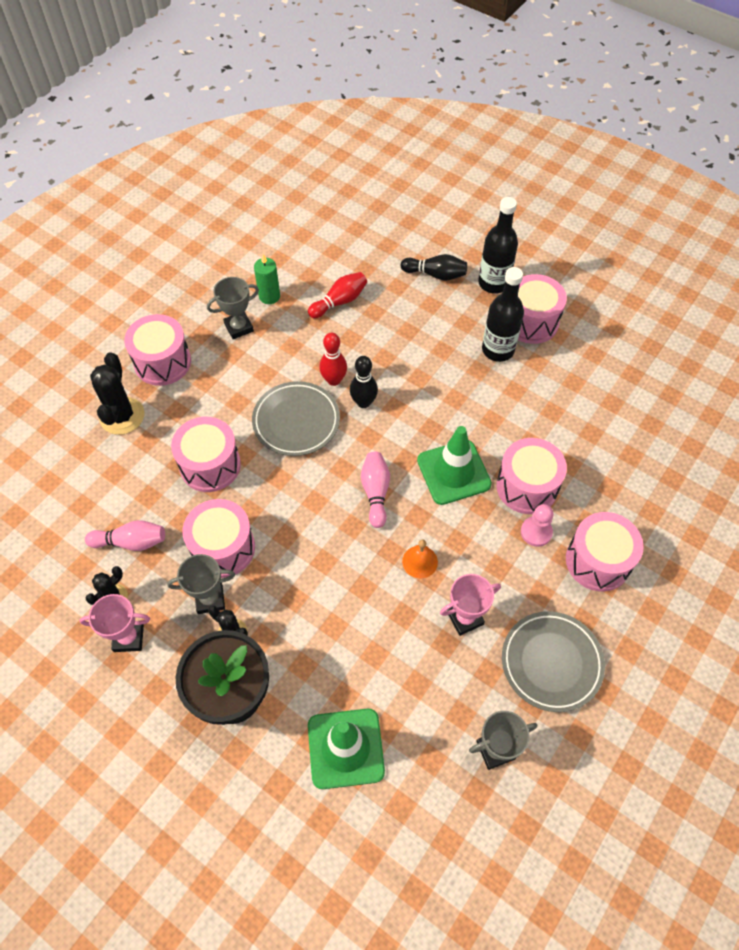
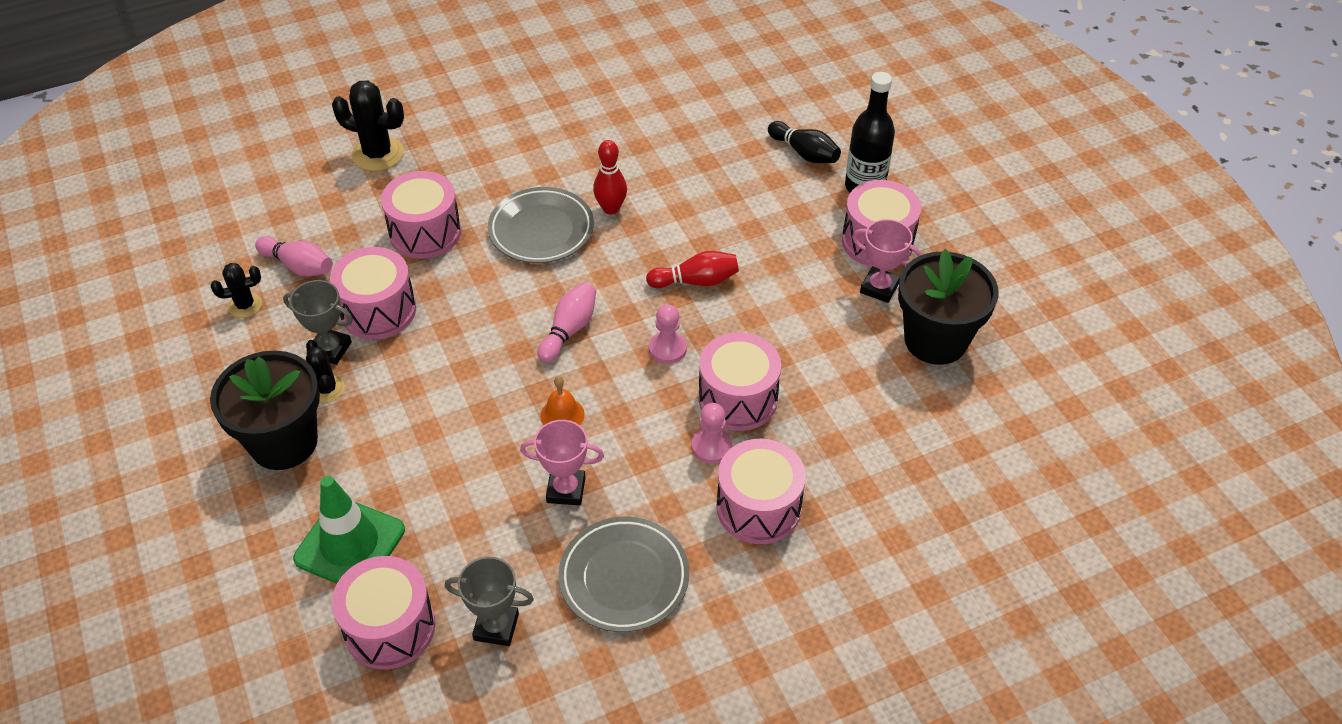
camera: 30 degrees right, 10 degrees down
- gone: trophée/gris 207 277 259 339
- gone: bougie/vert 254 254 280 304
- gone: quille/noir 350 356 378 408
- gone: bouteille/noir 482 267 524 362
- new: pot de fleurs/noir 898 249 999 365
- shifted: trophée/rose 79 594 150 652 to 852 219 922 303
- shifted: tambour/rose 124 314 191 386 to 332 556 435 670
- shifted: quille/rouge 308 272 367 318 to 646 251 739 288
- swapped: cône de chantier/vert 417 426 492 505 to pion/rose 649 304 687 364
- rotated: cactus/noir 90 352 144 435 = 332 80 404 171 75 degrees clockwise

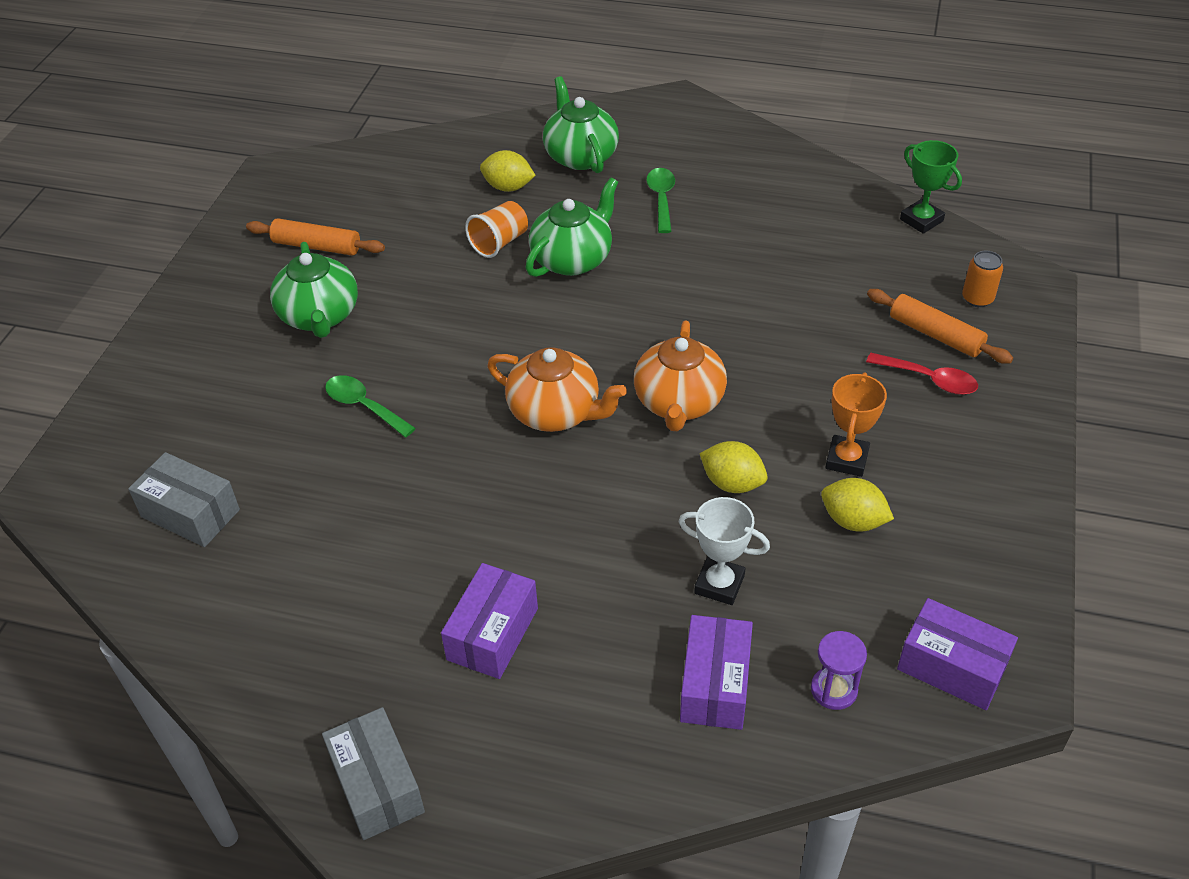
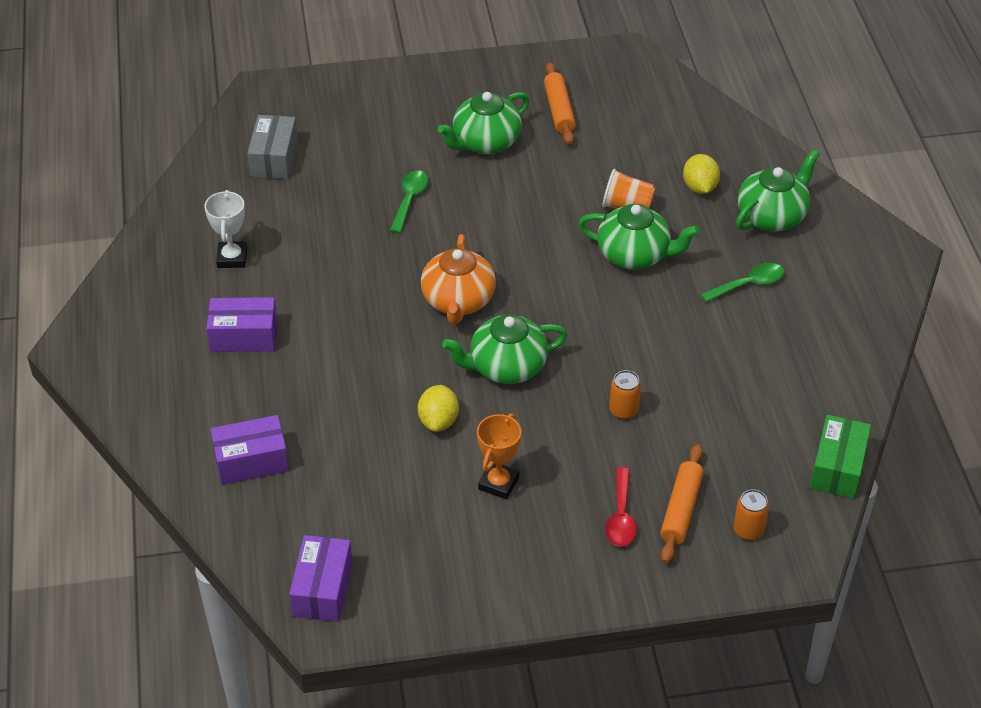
camera: 65 degrees right, 0 degrees up
- gone: boîte/gris 322 707 425 840
- gone: sablier/violet 811 631 867 710
- gone: citron/jaune 821 478 894 532
- new: canette/orange 609 370 641 420
- shifted: trophée/blanc 678 497 770 605 to 204 190 247 268
- swapped: trophée/vert 900 140 962 234 to boîte/vert 810 415 871 498
- repainted: théière/orange 634 321 727 431 to théière/vert 442 314 567 384
- rotated: trophée/orange 825 372 887 477 = 477 413 521 499 60 degrees counterclockwise

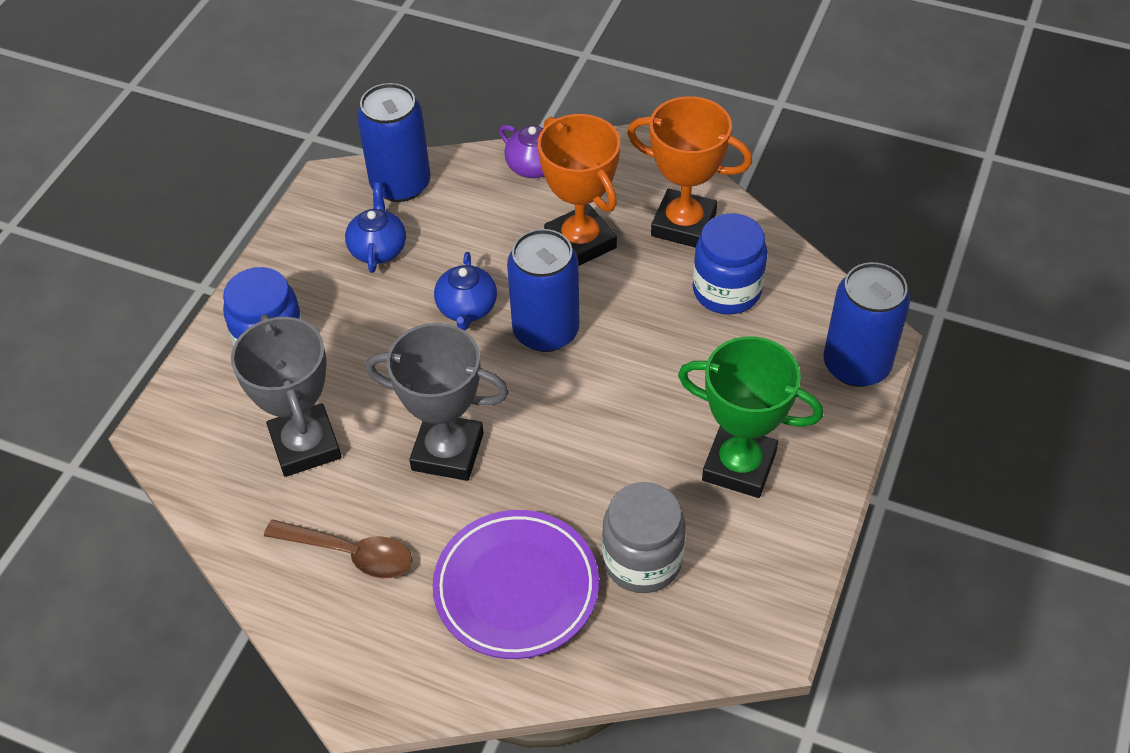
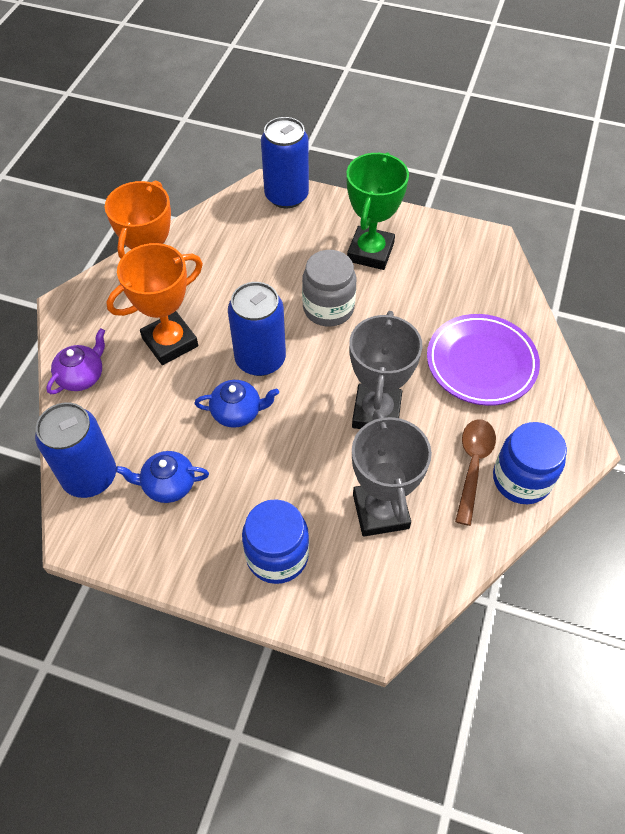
camera: 95 degrees left, 5 degrees up
- shifted: bocal/gris 602 482 686 593 to 302 250 356 327
- shifted: bocal/bleu 693 213 767 315 to 493 422 567 504
- rotated: trophée/gris 231 314 341 477 = 352 409 432 537 75 degrees counterclockwise

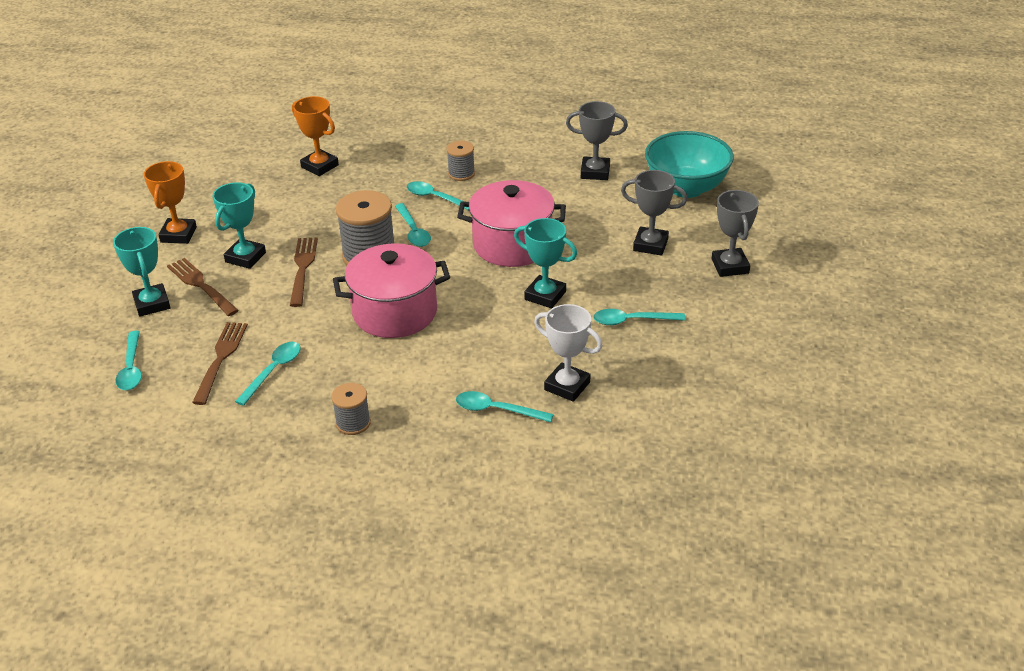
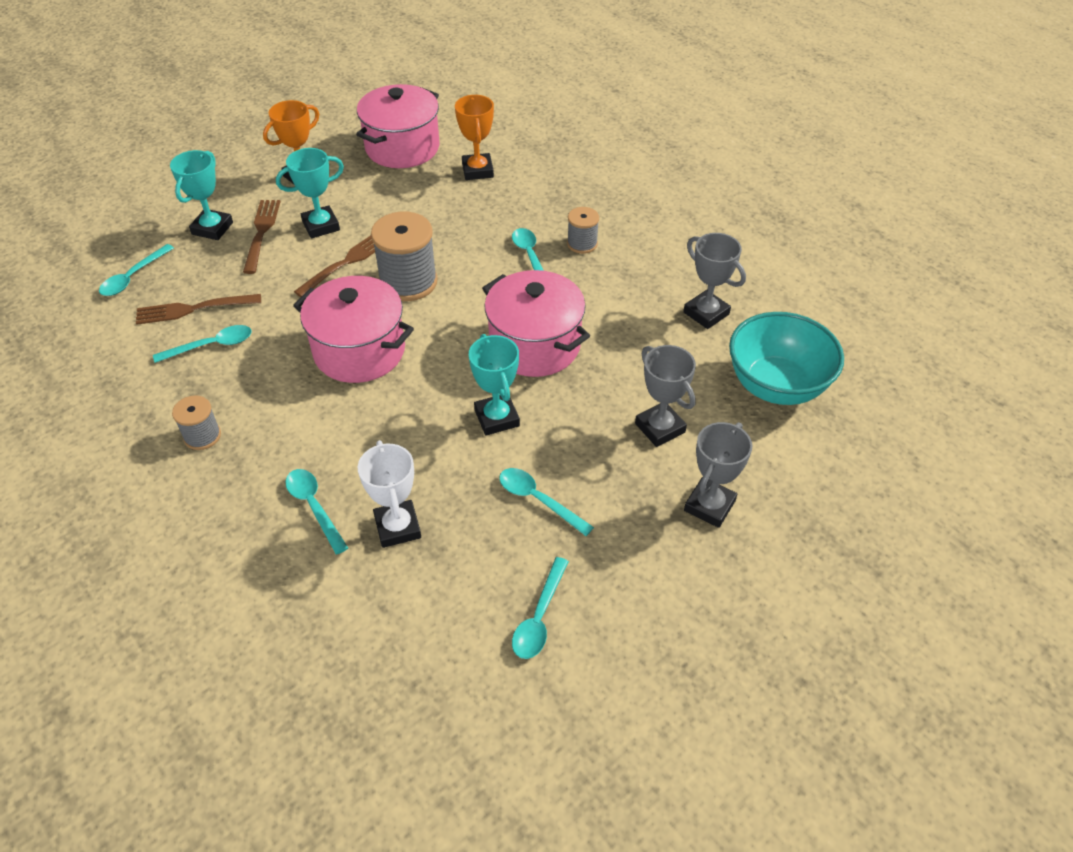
camera: 40 degrees right, 10 degrees up
- new: marmite/rose 356 84 440 168
- shifted: cuillère/turquoise 395 203 431 247 to 512 557 569 659
- rotated: fourchette/marron 192 322 248 405 = 136 294 261 325 150 degrees counterclockwise

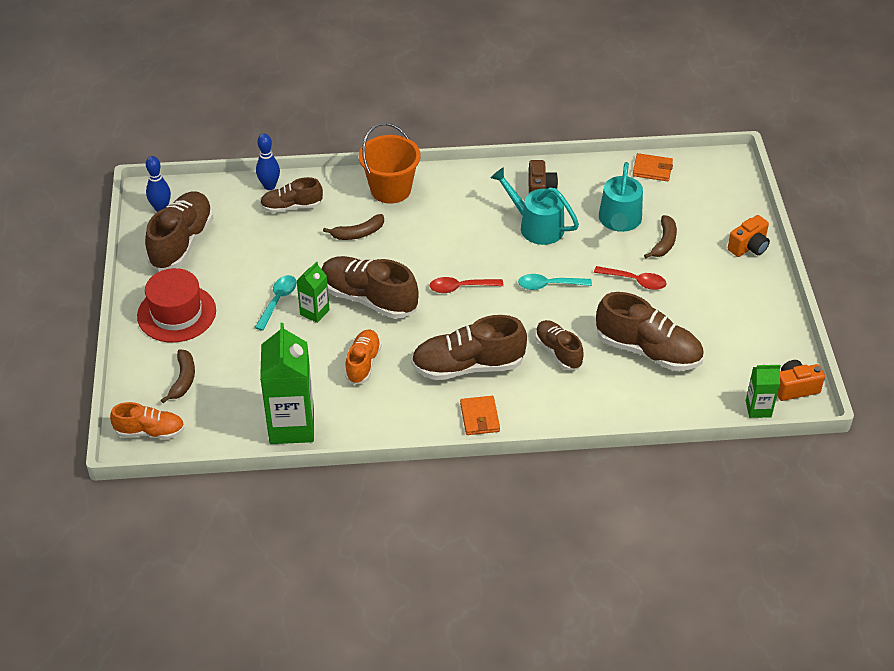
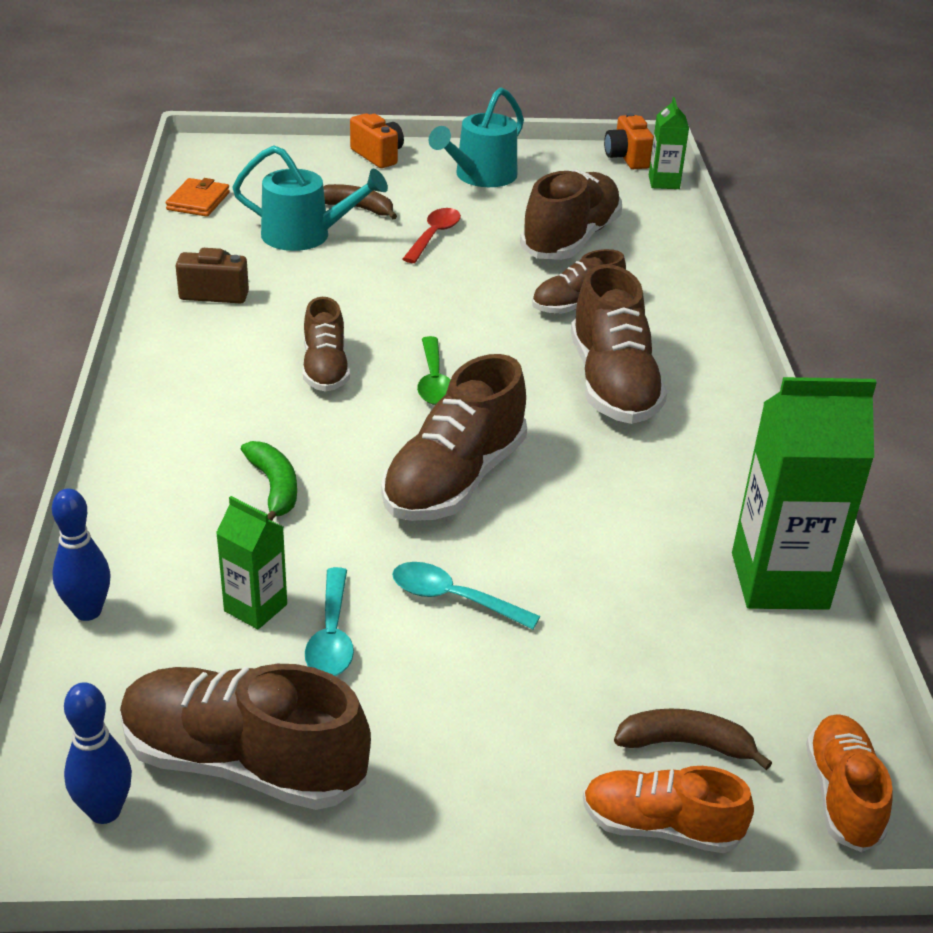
camera: 90 degrees left, 10 degrees down
- gone: chapeau/rouge 137 268 216 342
- gone: seau/orange 359 123 421 204
- gone: portefeuille/orange 460 396 500 435
- shifted: chaussure/marron 260 177 323 213 to 303 297 350 392
- shifted: brique de lait/vert 297 261 330 323 to 216 496 287 629
- shifted: chaussure/orange 345 330 381 385 to 583 766 754 853
- shifted: arrosoir/turquoise 491 167 579 245 to 428 87 524 187
- shifted: cuillère/turquoise 518 274 592 290 to 305 567 354 676
- repainted: banane/marron 323 214 384 240 to banane/vert 241 441 297 521
- repainted: cuillère/rouge 430 277 503 293 to cuillère/vert 417 336 451 405

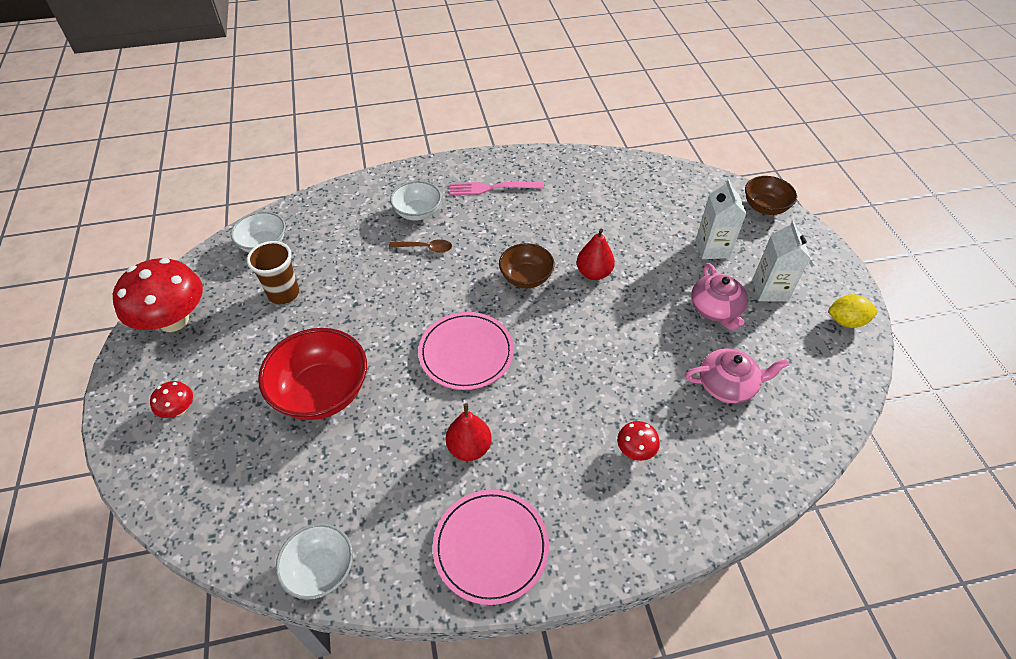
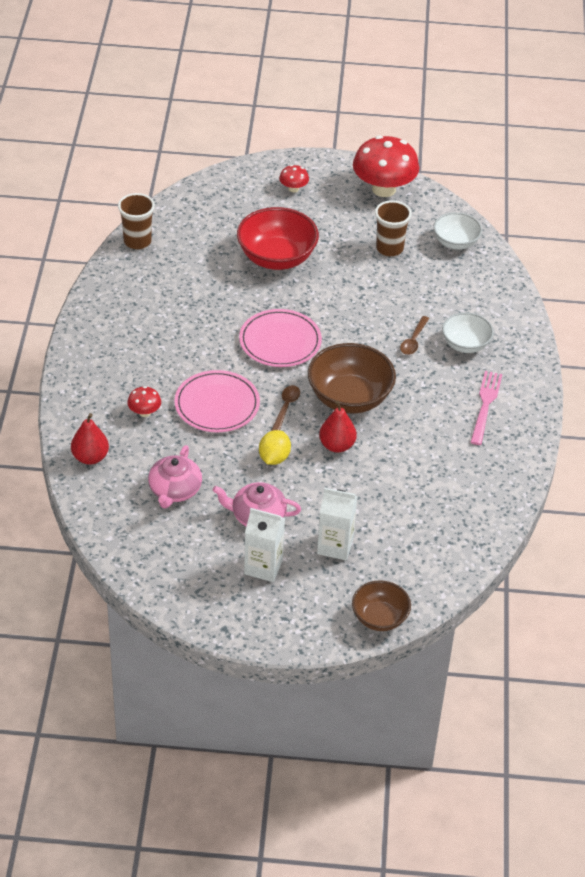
camera: 105 degrees right, 5 degrees down
- new: cuillère/marron 271 385 300 431
- shifted: assiette/rose 433 490 549 605 to 174 370 260 432
- shifted: poire/rouge 446 403 492 461 to 71 413 109 465
- shifted: citron/jaune 829 294 878 328 to 259 430 291 465
- swapped: bol/blanc 276 523 353 600 to gobelet/marron 118 193 155 249
- scaled: bol/marron 499 243 555 288 = 308 343 396 413 x1.65

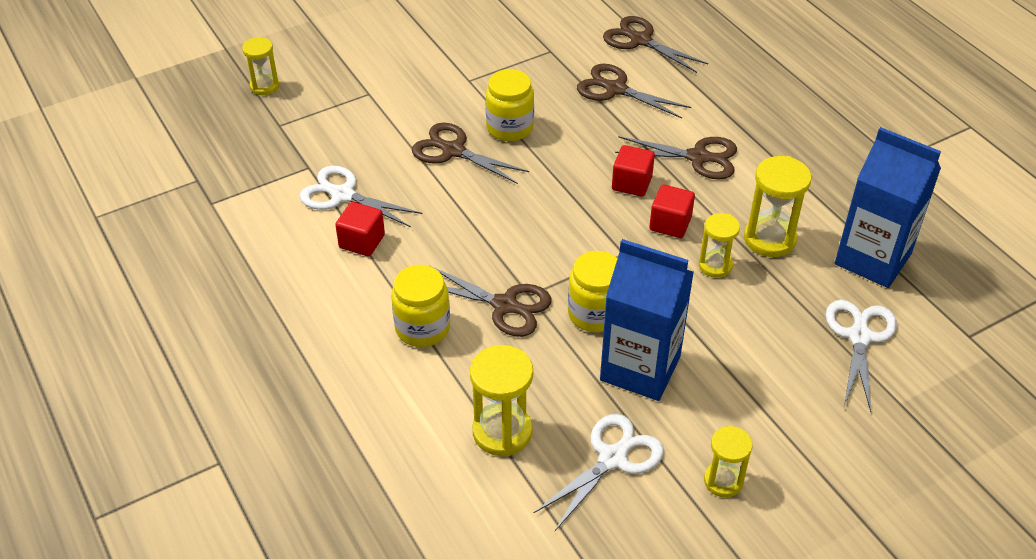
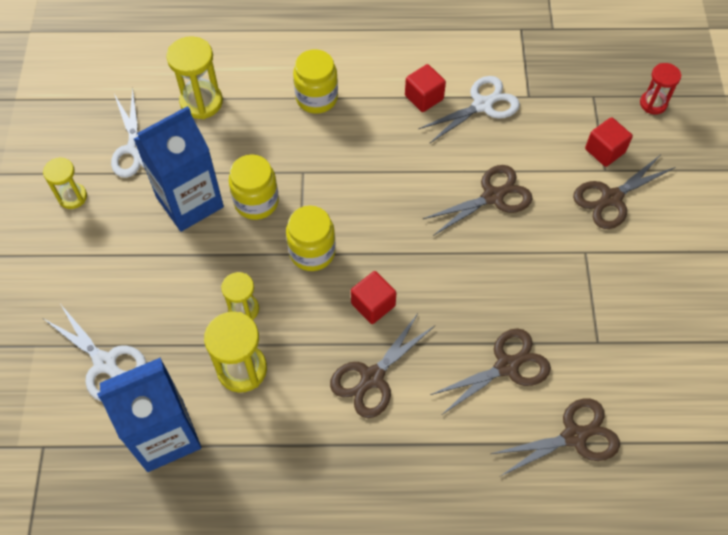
camera: 120 degrees right, 15 degrees up
- shifted: ciseaux/marron 430 266 551 337 to 573 155 675 229
- shifted: bocal/jaune 486 69 534 141 to 286 206 336 271
- shifted: cube/rouge 649 184 695 238 to 585 117 633 167
- repainted: sablier/jaune 242 37 280 95 to sablier/rouge 640 63 681 114

